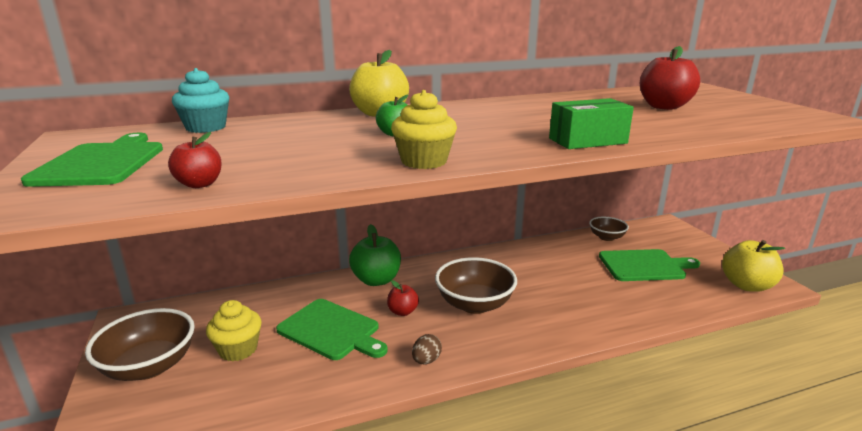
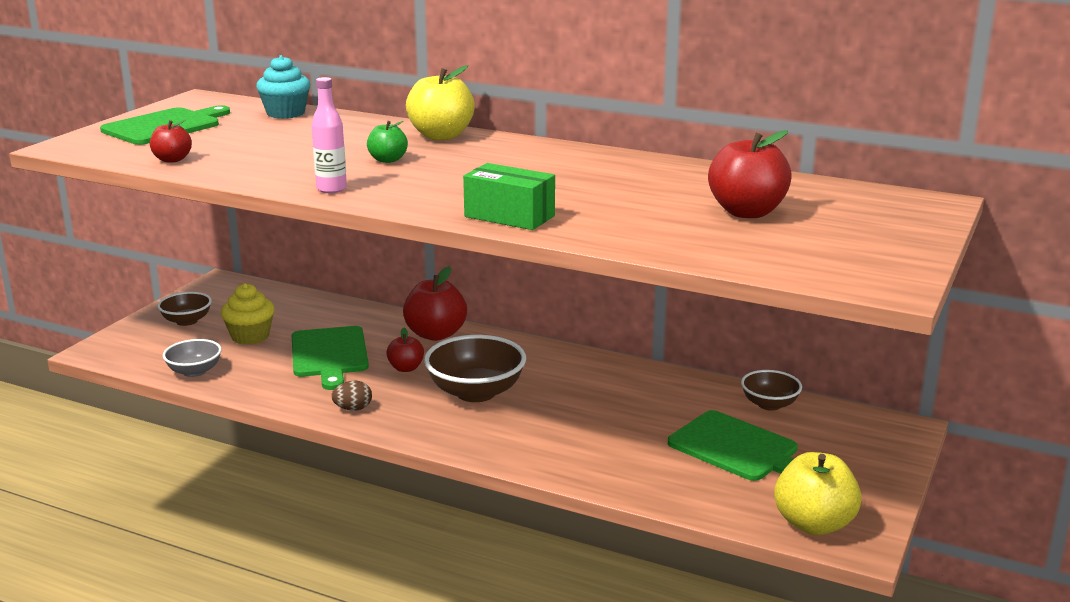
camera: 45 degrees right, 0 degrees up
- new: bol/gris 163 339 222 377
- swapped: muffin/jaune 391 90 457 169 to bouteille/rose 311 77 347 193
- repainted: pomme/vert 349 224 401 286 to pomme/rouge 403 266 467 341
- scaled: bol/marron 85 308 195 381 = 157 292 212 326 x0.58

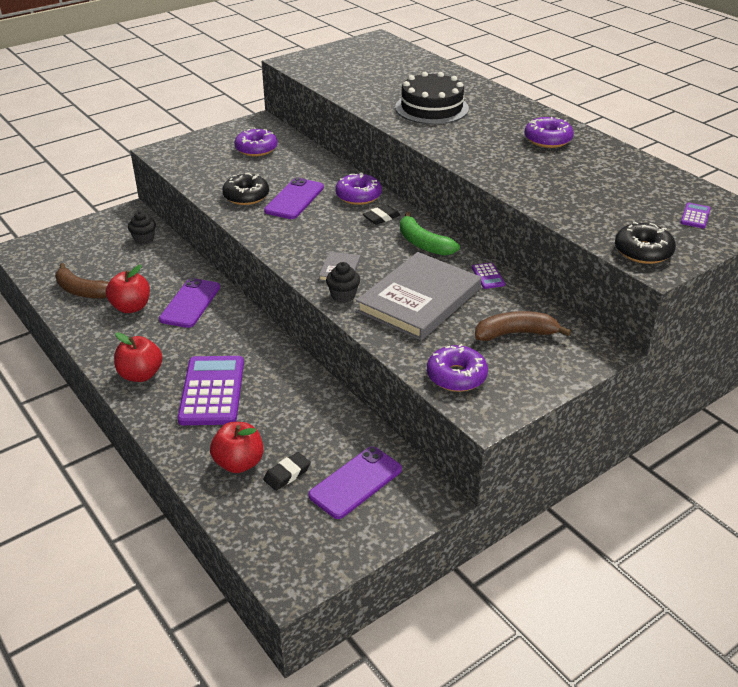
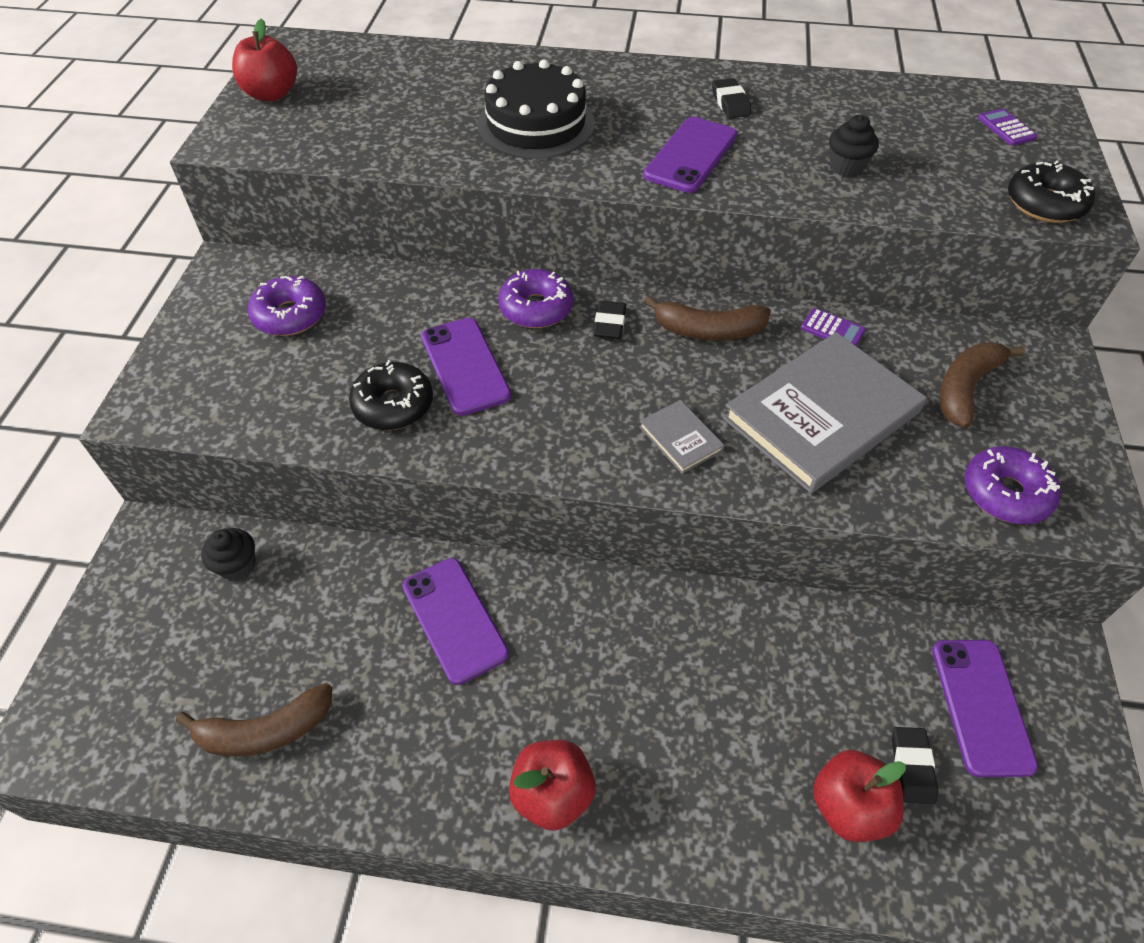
camera: 45 degrees left, 15 degrees up
- gone: calculatrice/violet 177 356 244 425
- new: téléphone/violet 644 117 737 193
- shifted: pomme/rouge 106 265 150 313 to 232 19 297 101
- shifted: muffin/noir 326 262 360 303 to 829 115 879 177
- swapped: beignet/violet 525 117 574 148 to gomme/noir 712 78 751 119
- repainted: banane/vert 400 212 460 256 to banane/marron 644 295 771 341
- rotated: livre/gris 356 252 481 341 = 723 332 927 493 60 degrees clockwise

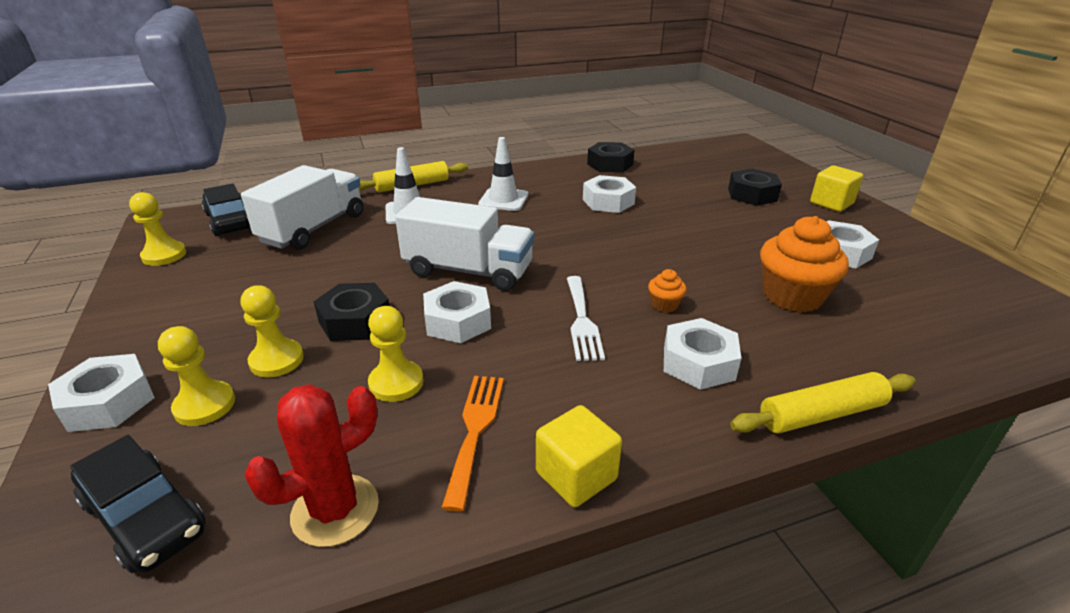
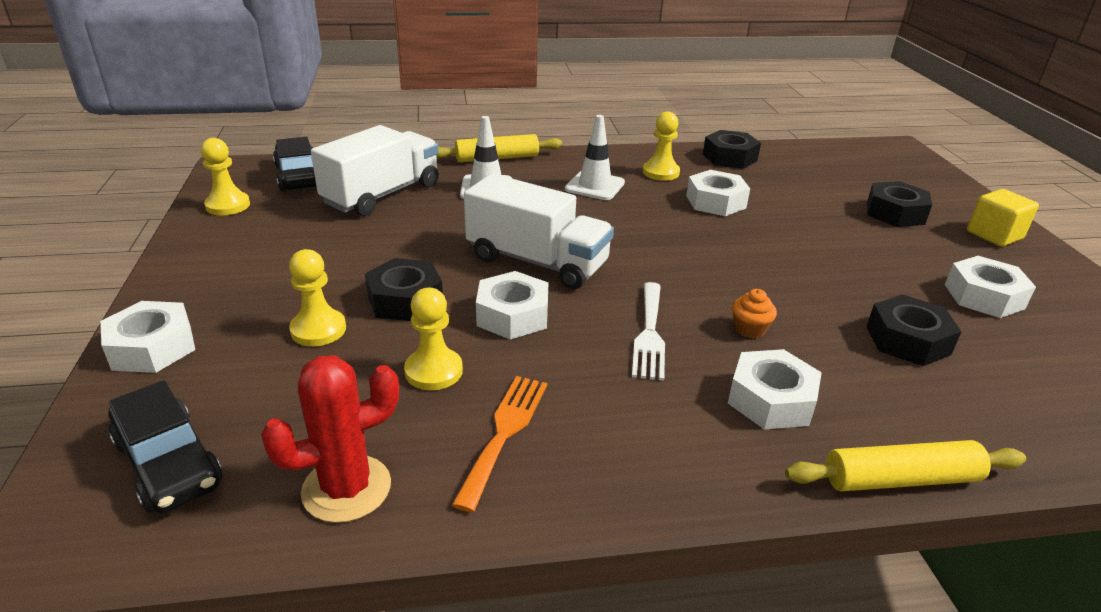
camera: 10 degrees right, 0 degrees up
- gone: cube/jaune 536 405 622 507
- shifted: pion/jaune 158 326 235 426 to 643 111 680 181
- swapped: muffin/orange 760 216 849 312 to écrou/noir 866 294 962 366

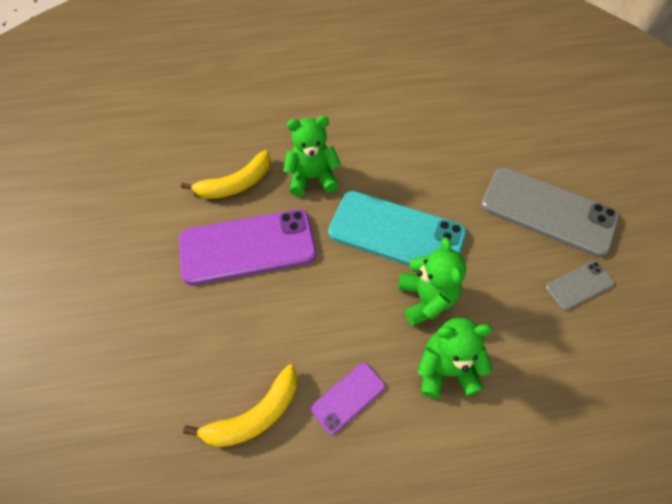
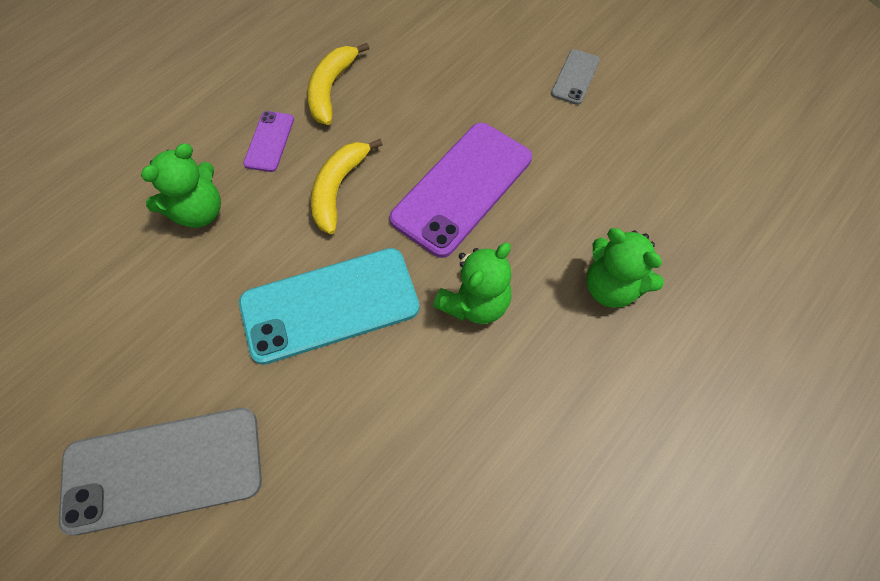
camera: 140 degrees right, 5 degrees up
- shifted: banane/jaune 181 150 271 199 to 311 139 383 234
- shifted: ours en peluche/vert 398 237 467 326 to 586 228 664 308
- shifted: téléphone/gris 545 261 615 310 to 551 49 600 105

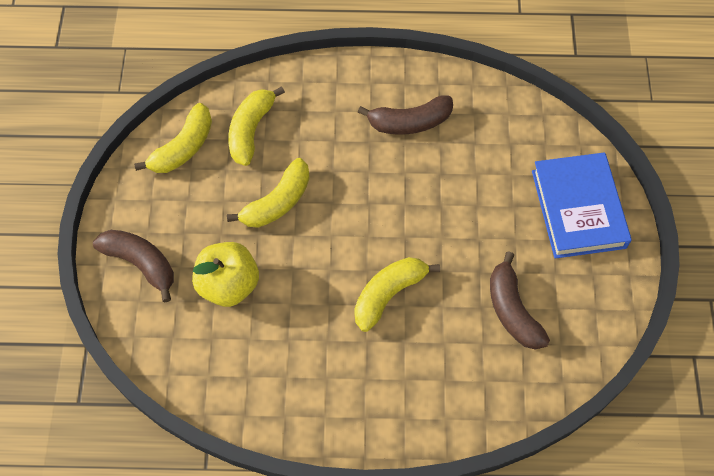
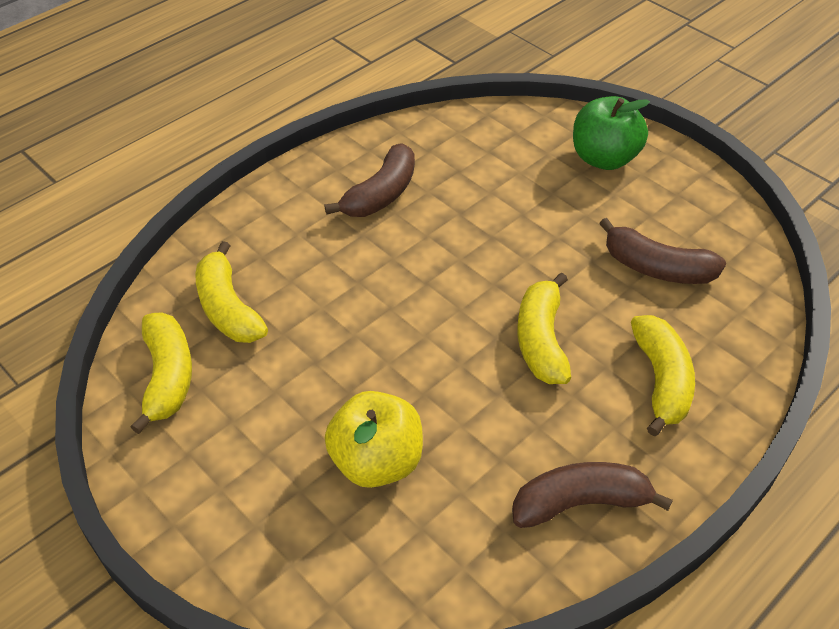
camera: 45 degrees left, 15 degrees down
- shifted: banane/marron 93 230 174 302 to 512 462 673 528
- shifted: banane/jaune 227 158 310 228 to 631 315 695 436
- swapped: livre/bleu 532 152 632 259 to pomme/vert 573 96 650 170

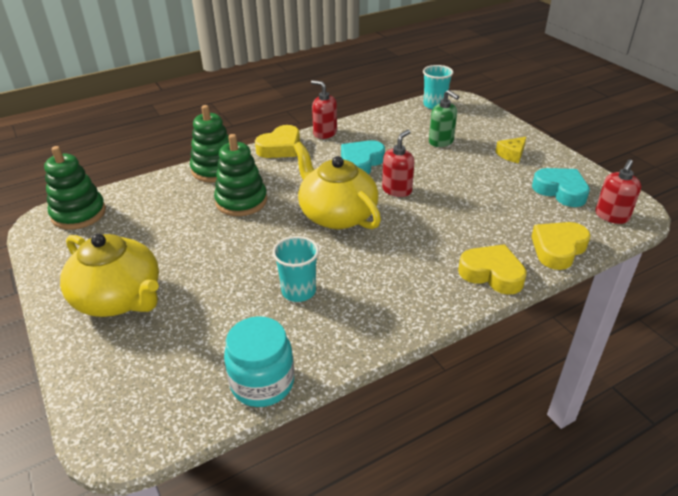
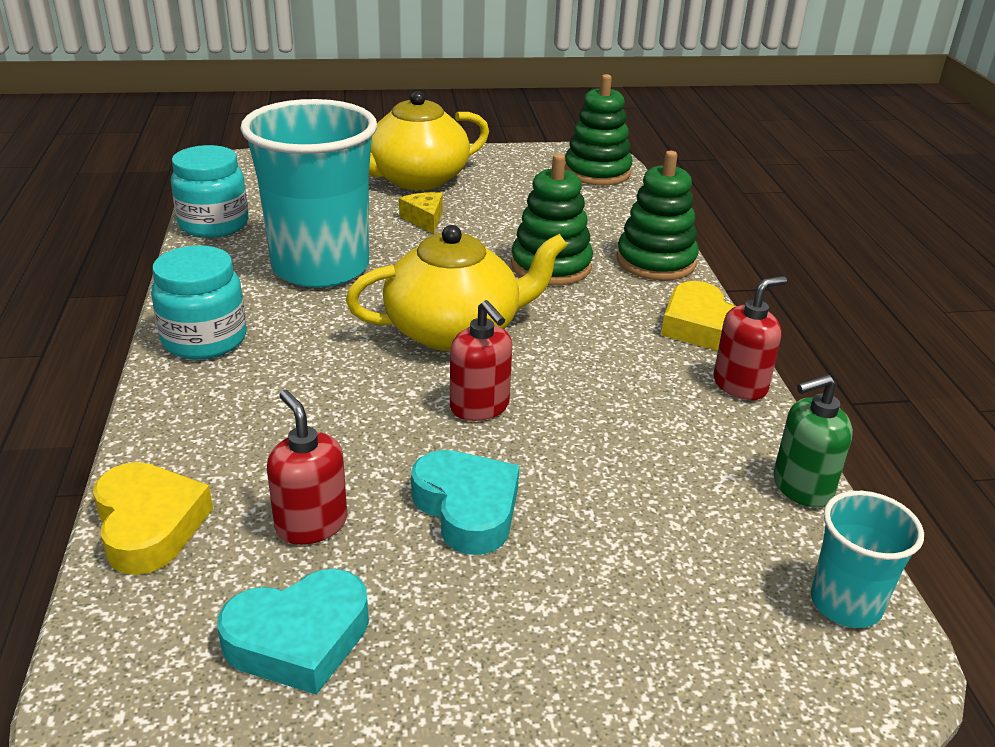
camera: 110 degrees right, 5 degrees down
- gone: cœur/jaune 458 244 527 295
- new: bocal/turquoise 151 245 247 359
- shifted: cœur/turquoise 341 140 385 174 to 411 450 519 555
- shifted: distributeur de savon/vert 429 90 459 147 to 773 374 853 508
- shifted: fromage/jaune 495 137 526 163 to 399 192 443 234
- shifted: distributeur de savon/rouge 595 160 641 224 to 267 390 347 545
- scaled: gobelet/turquoise 273 236 319 302 = 240 99 377 288 x2.10

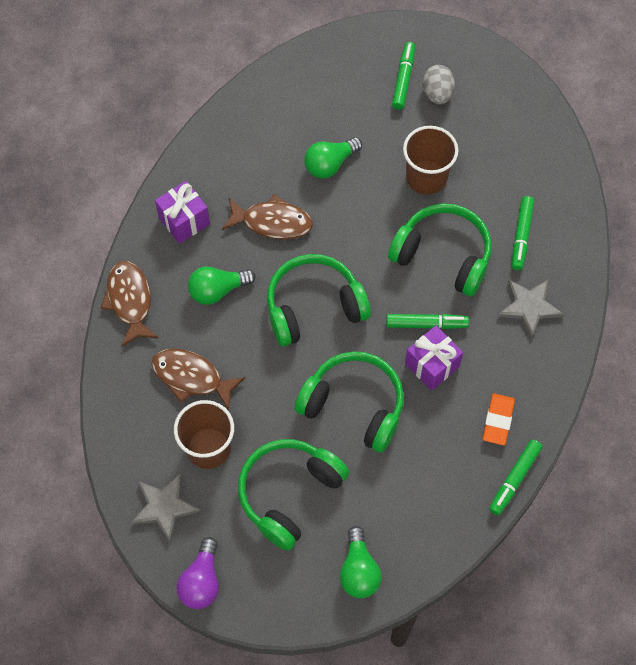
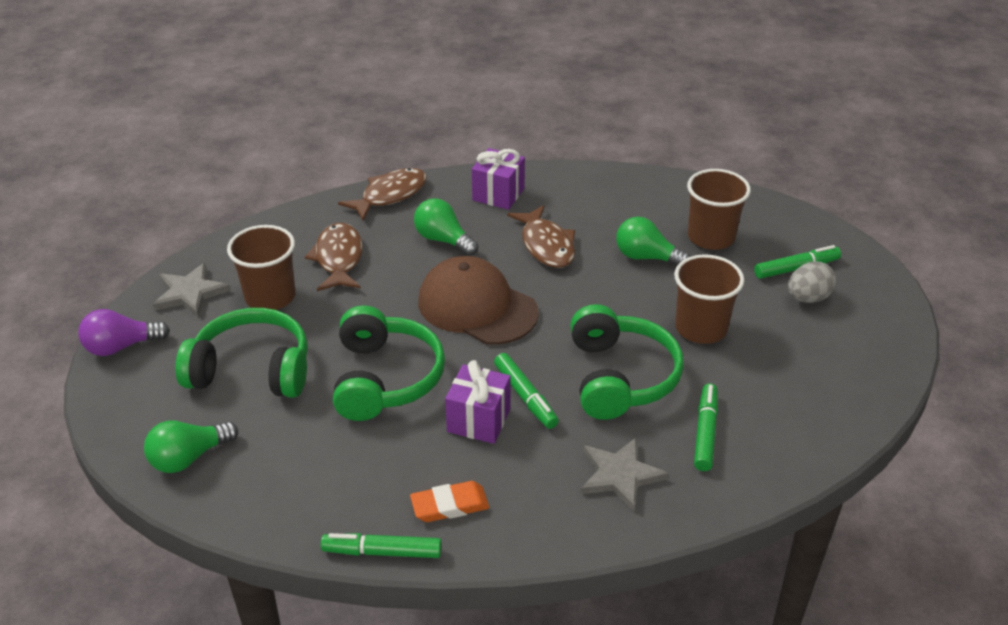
camera: 60 degrees right, 25 degrees down
- new: gobelet/marron 687 169 751 250
- swapped: casque audio/vert 267 254 371 346 to casquette/marron 418 256 539 345
- rotated: feutre/vert 512 196 534 270 = 694 383 718 471 120 degrees clockwise

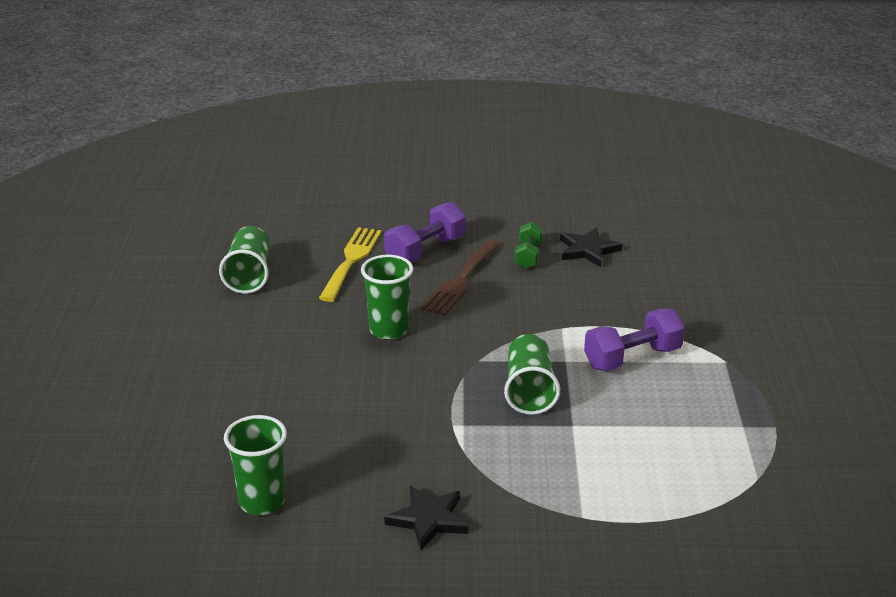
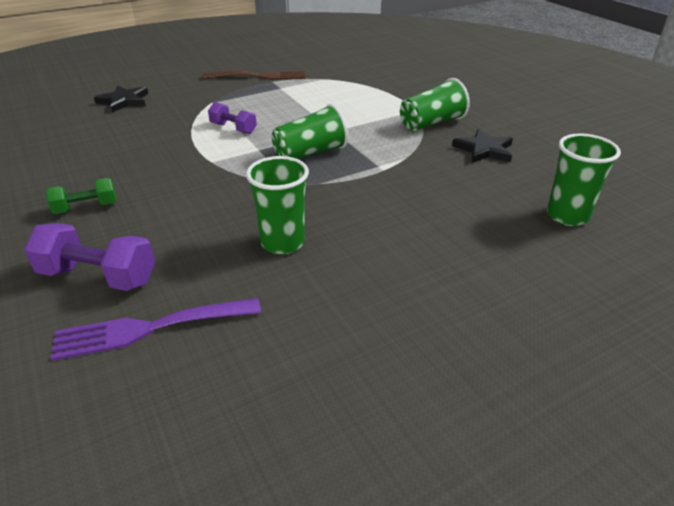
camera: 120 degrees left, 5 degrees up
- shifted: gobelet/vert 219 226 270 294 to 400 78 470 131
- shifted: fourchette/marron 421 239 500 316 to 202 70 305 80
- shifted: étoile/noir 560 227 622 267 to 94 85 149 113
- repainted: fourchette/jaune 319 227 381 302 to fourchette/violet 51 298 261 361
- scaled: haltère/violet 584 309 685 371 = 208 102 257 134 x0.63

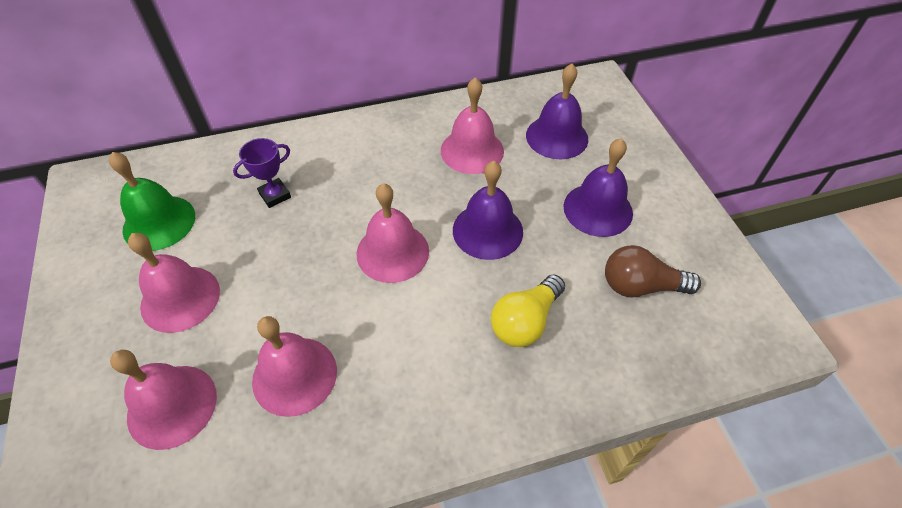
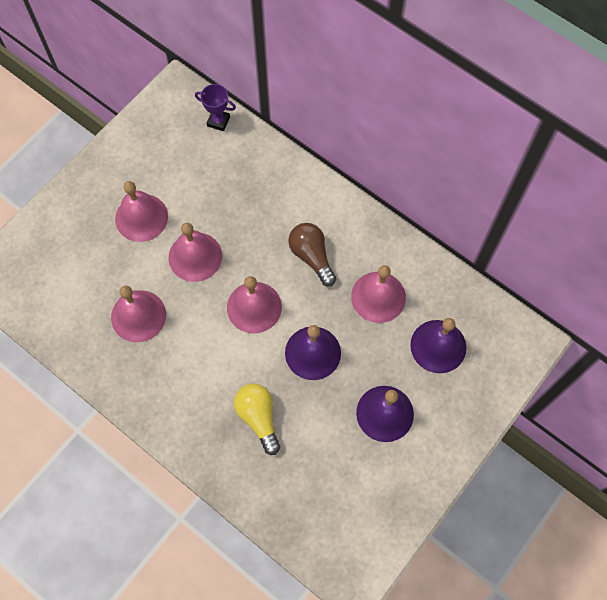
camera: 55 degrees right, 15 degrees up
- gone: cloche/vert 109 152 195 251
- shifted: cloche/rose 110 350 217 450 to 168 223 222 282
- shifted: trophée/violet 233 138 291 208 to 195 84 236 131
- shifted: ampoule/marron 605 245 701 297 to 288 223 336 287
- rotated: ampoule/jaune 491 275 565 347 = 234 384 280 455 60 degrees clockwise

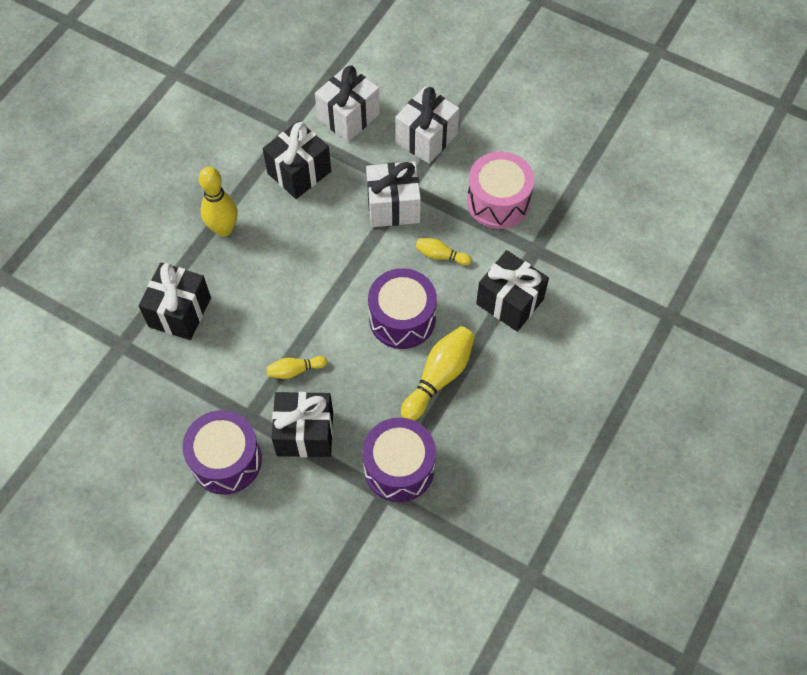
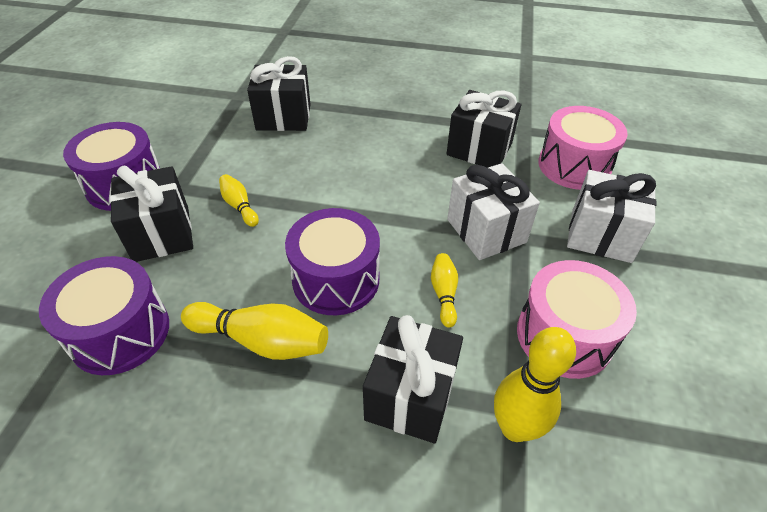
camera: 70 degrees right, 15 degrees down
- shifted: quille/jaune 199 166 238 237 to 494 327 576 442
- swapped: cadeau/blanc 315 65 380 142 to tambour/rose 538 106 628 190

